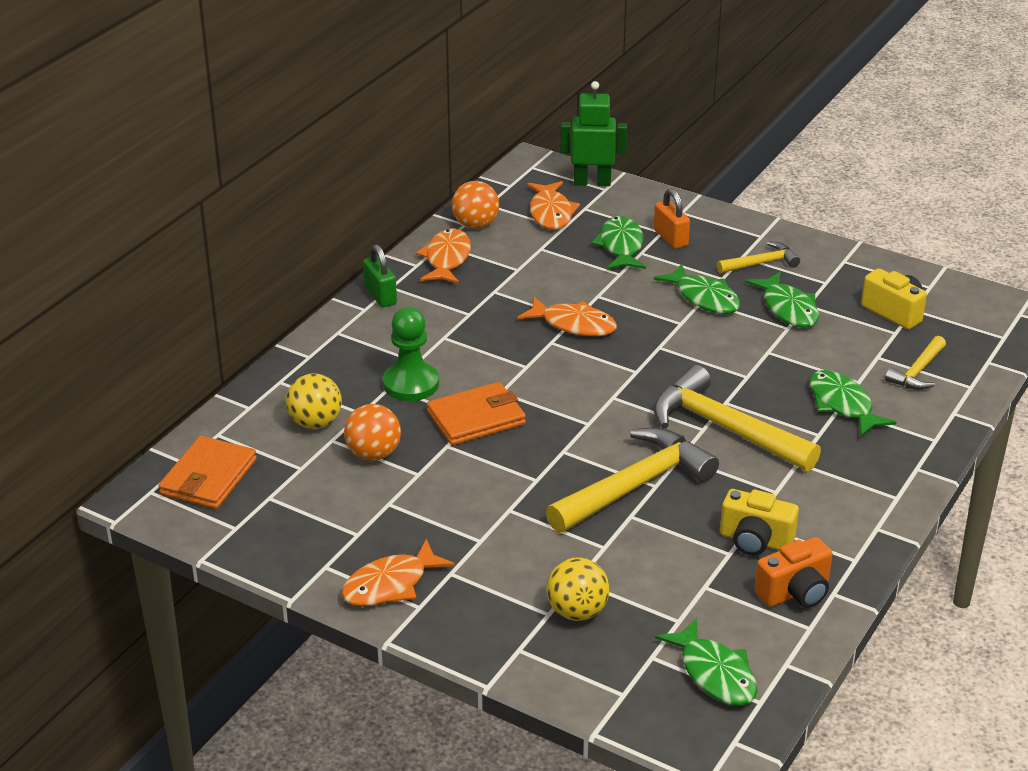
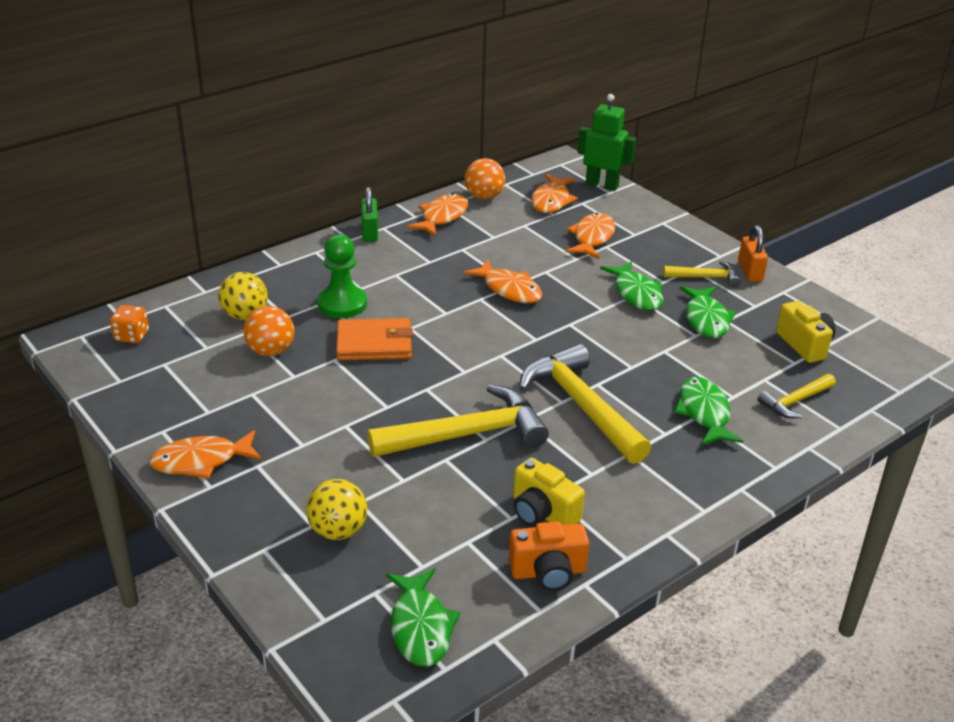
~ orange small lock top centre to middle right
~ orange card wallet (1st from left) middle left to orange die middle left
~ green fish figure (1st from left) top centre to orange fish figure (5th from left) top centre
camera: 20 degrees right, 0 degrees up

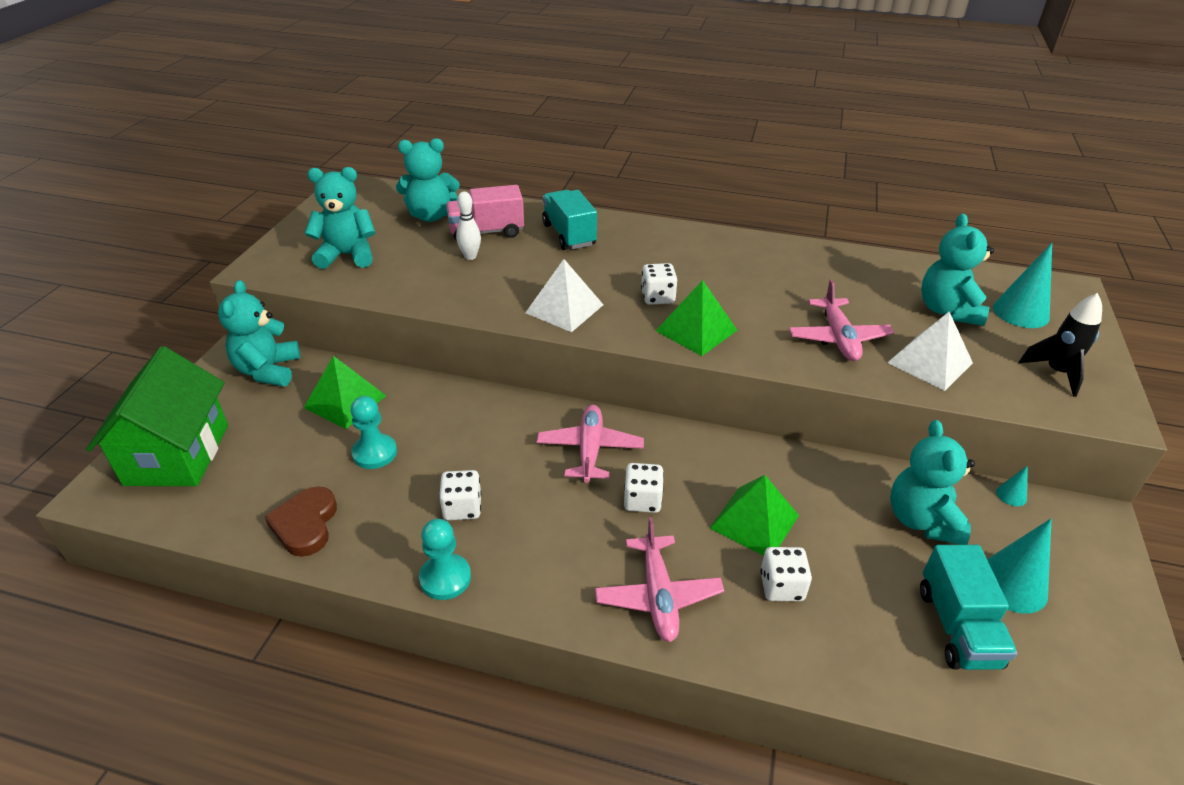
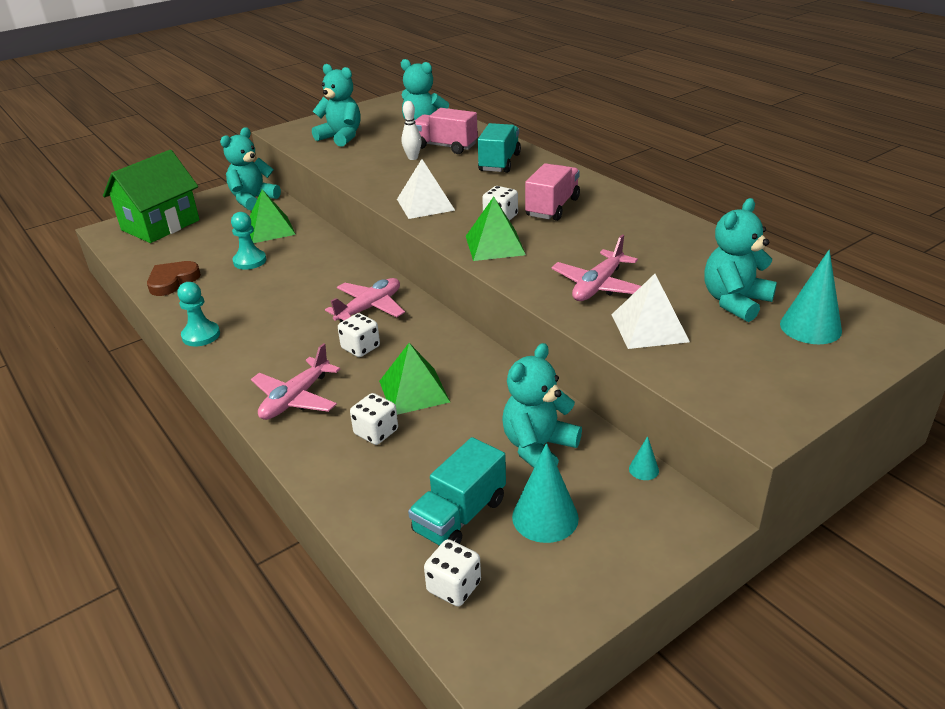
- jet-black spaceship middle right
+ rosy truck (2nd from left) top centre
~ snow-white die (1st from left in the first image) centre to snow-white die (3rd from left) bottom centre
camera: 40 degrees right, 5 degrees down

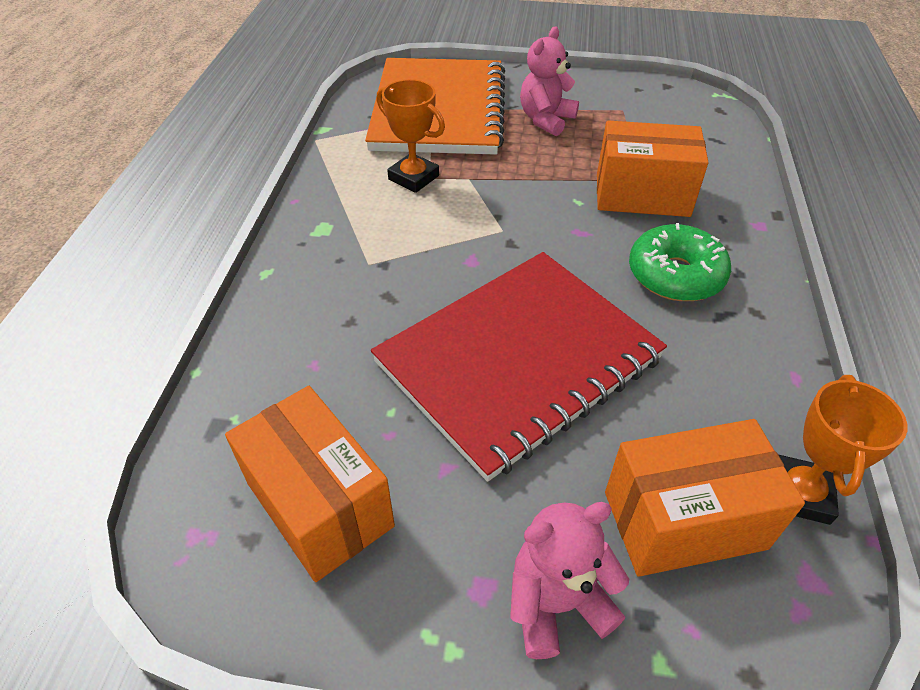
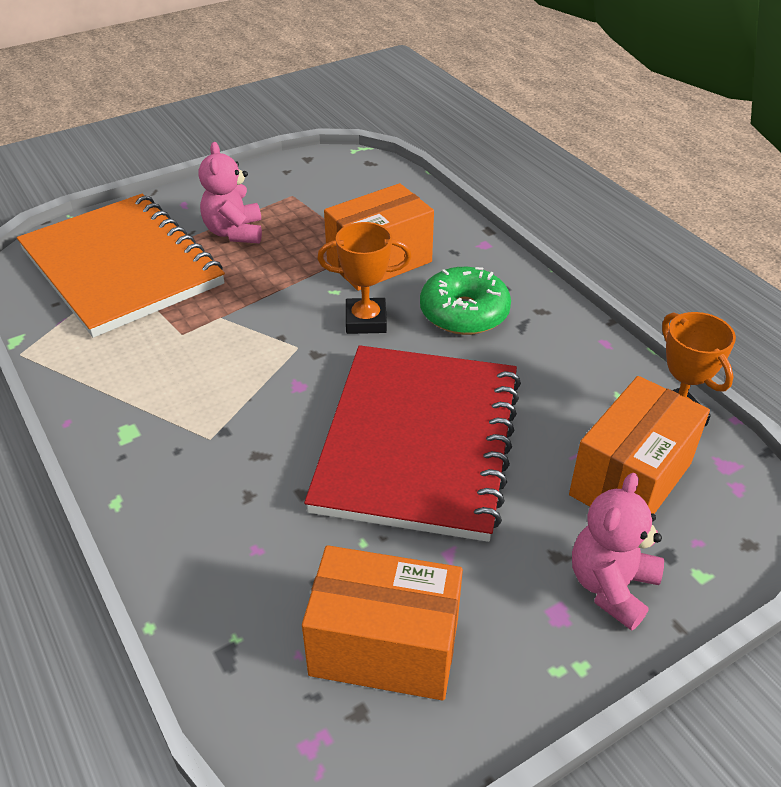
~ orange prize cup (1st from left) top centre to centre
camera: 40 degrees left, 5 degrees down

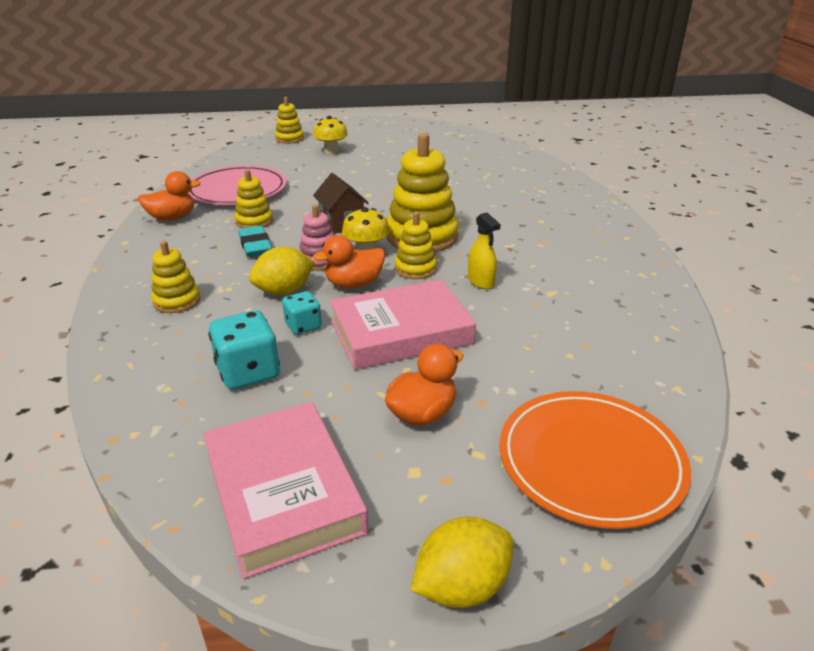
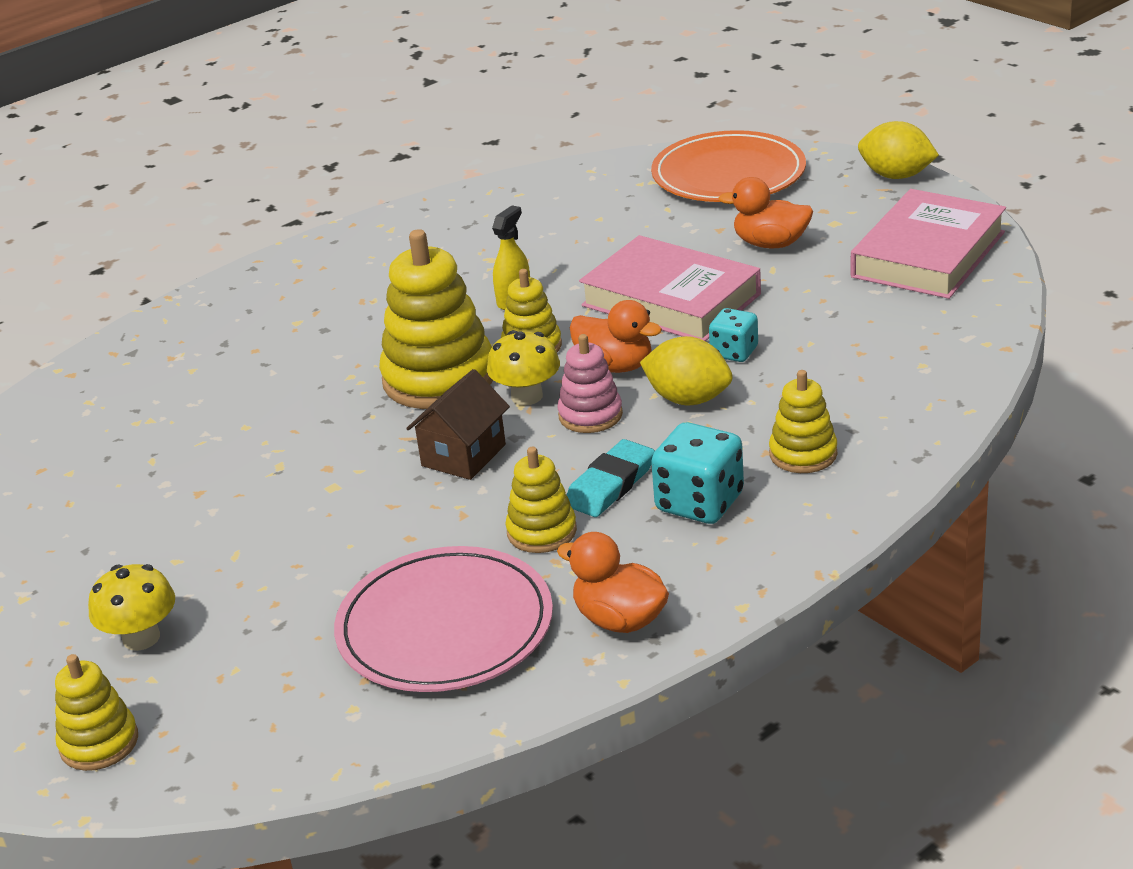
~ teal die (1st from left) middle left to centre
camera: 120 degrees left, 0 degrees up

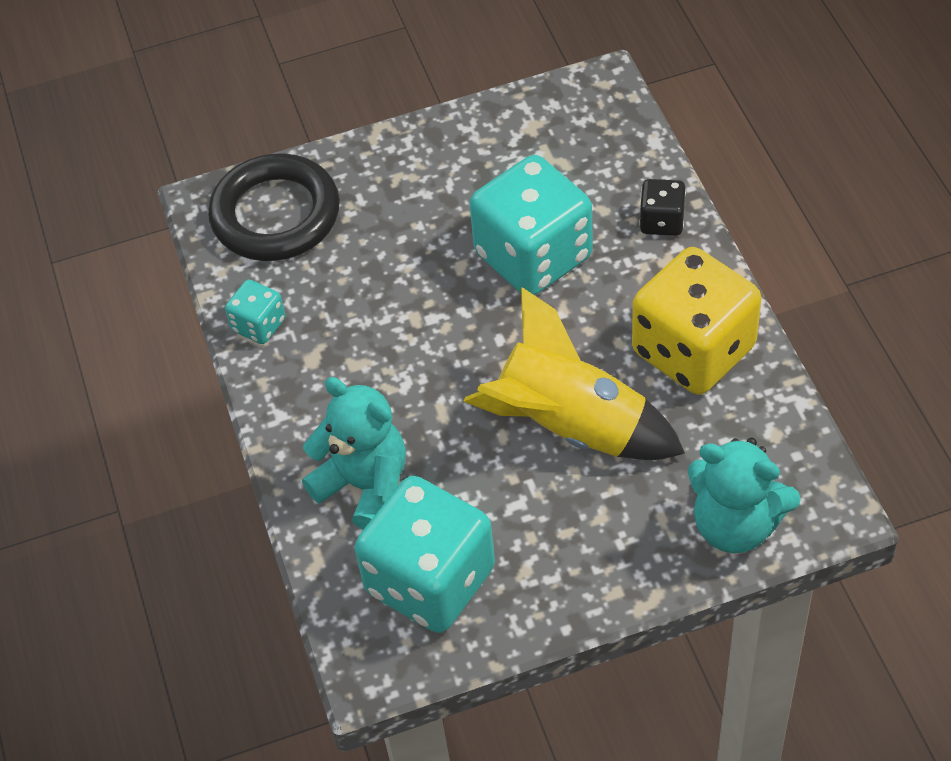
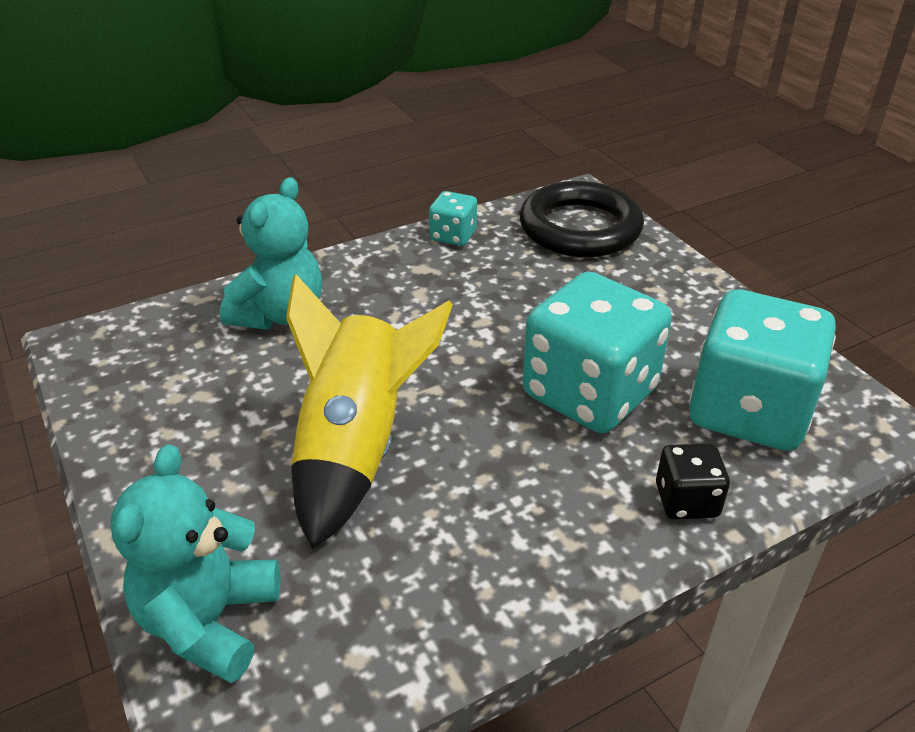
- golden die middle right
~ teal die (2nd from left in the first image) bottom centre to teal die (3rd from left) middle right
camera: 75 degrees right, 15 degrees down

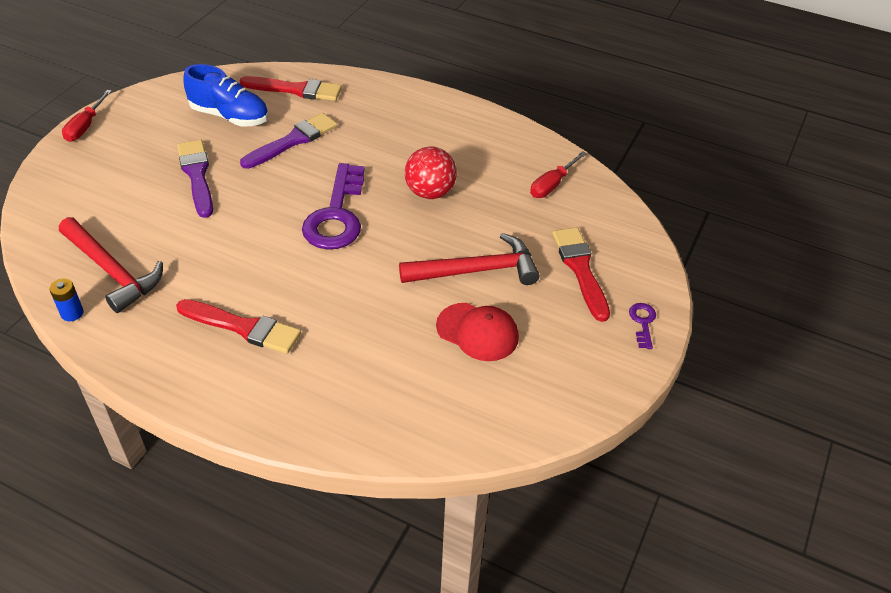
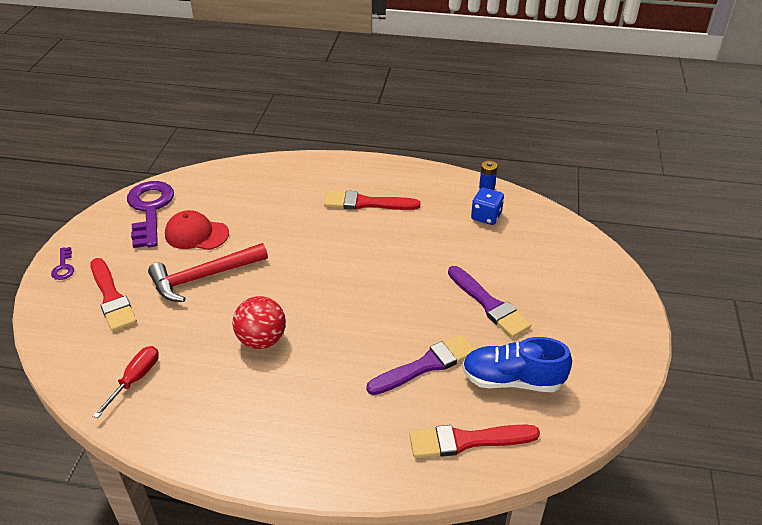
- red hand screwdriver (1st from left) top left
~ royal purple door key (1st from left in the first image) centre to royal purple door key (2nd from left) middle left
~ red carpenter's hammer (1st from left) middle left to blue die centre
~ royal purple paintbrush (2nd from left in the first image) top left = bottom centre 150 degrees counterclockwise
camera: 165 degrees right, 5 degrees down

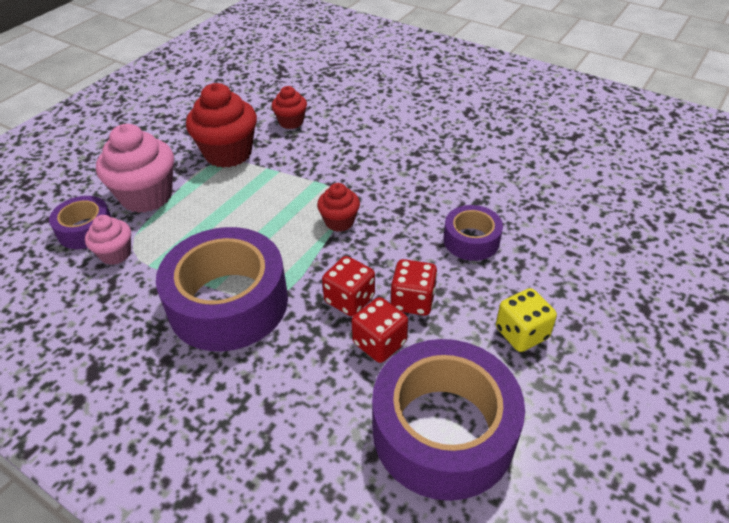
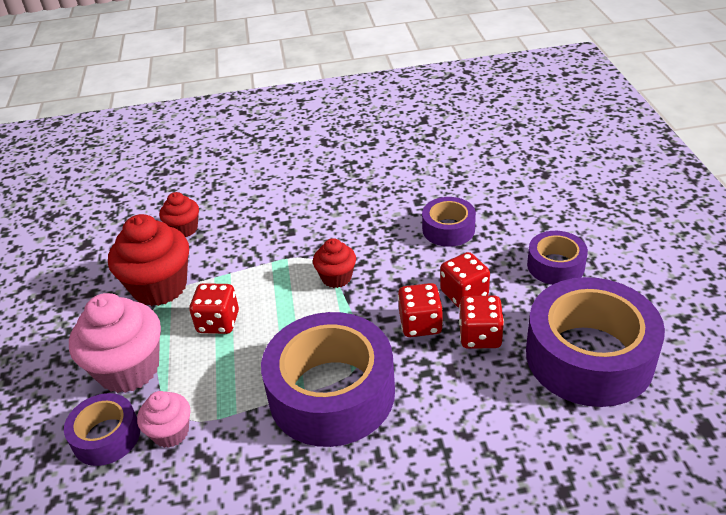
+ red die (1st from left) middle left
~ golden die middle right to royal purple roll of tape (4th from left) middle right
camera: 40 degrees left, 5 degrees down

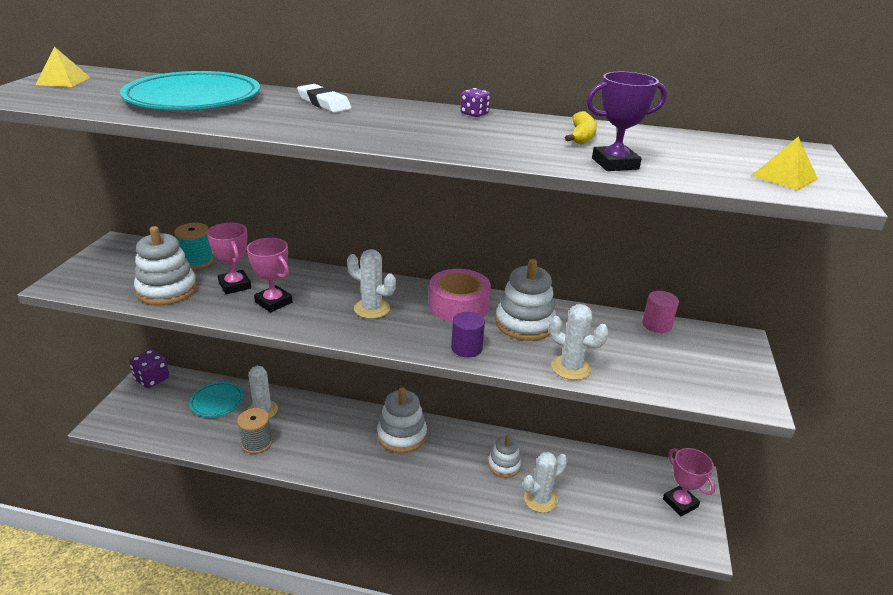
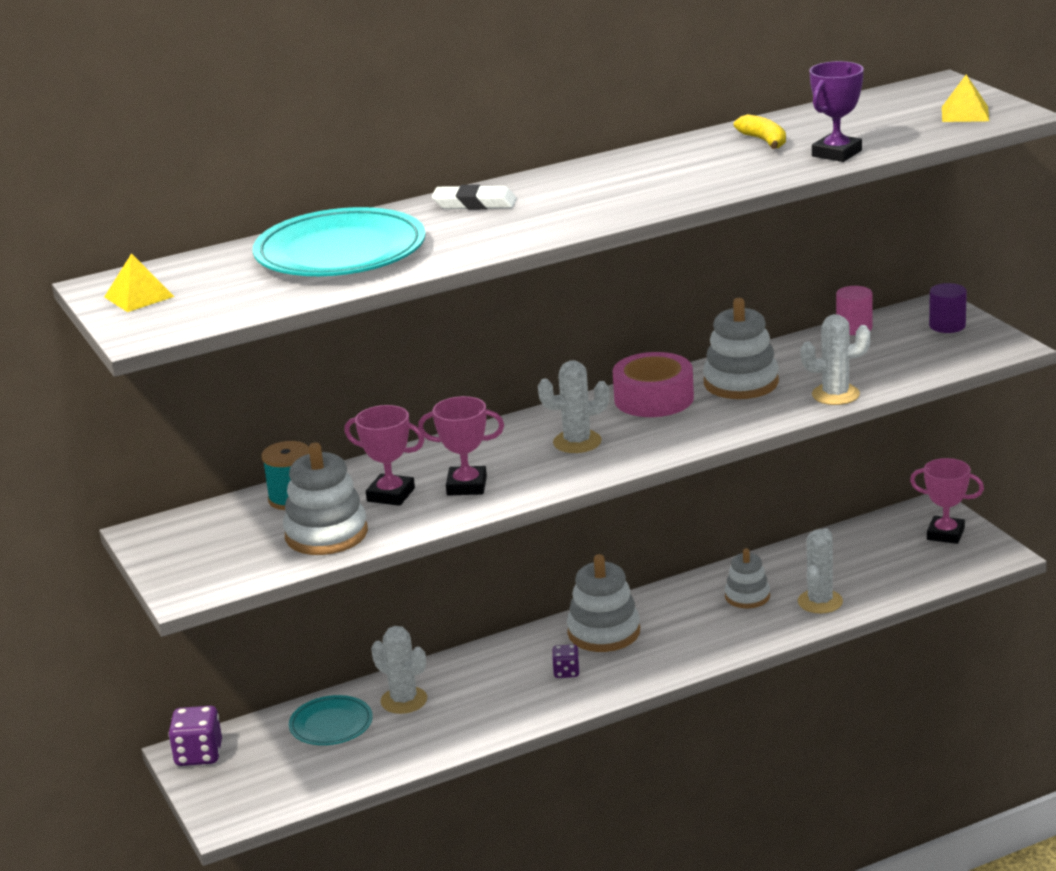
- gray spool bottom left
~ royal purple cylinder shape centre to middle right
~ royal purple die (2nd from left) top centre to bottom centre
camera: 35 degrees left, 5 degrees down

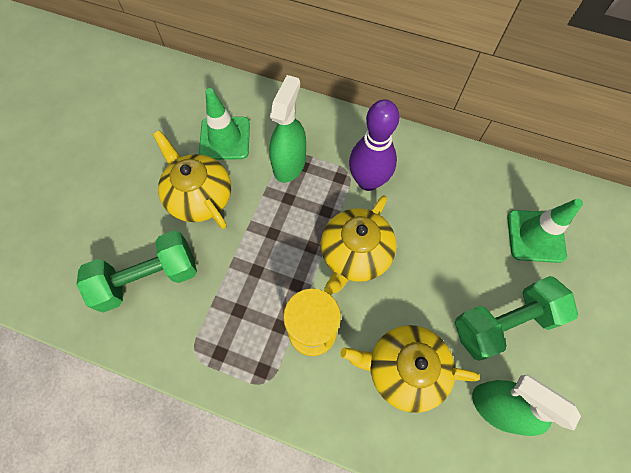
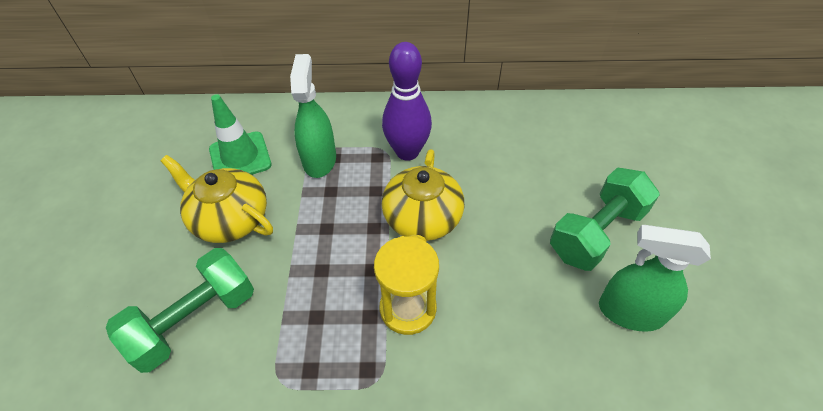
- golden china teapot (3rd from left) bottom centre
- green road cone (2nd from left) middle right
camera: 20 degrees left, 15 degrees down

